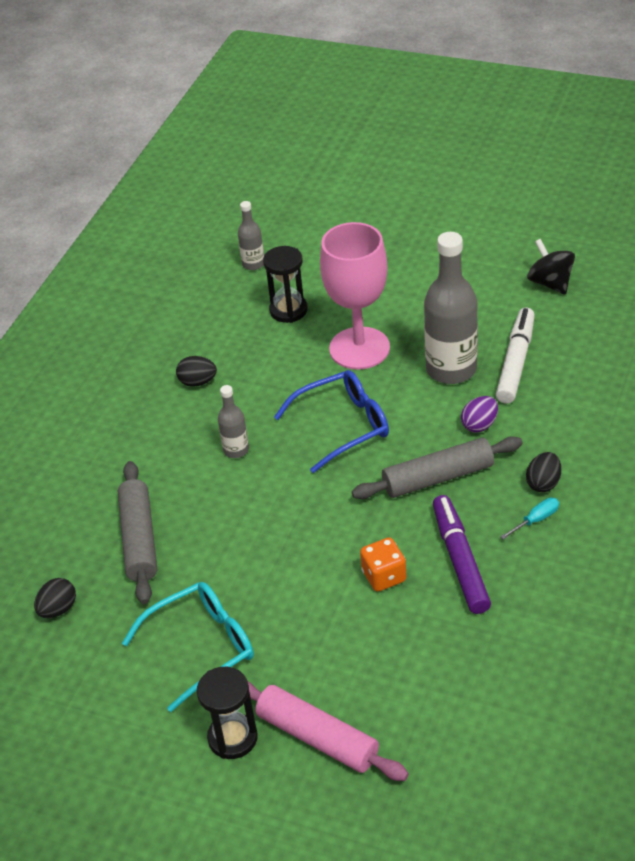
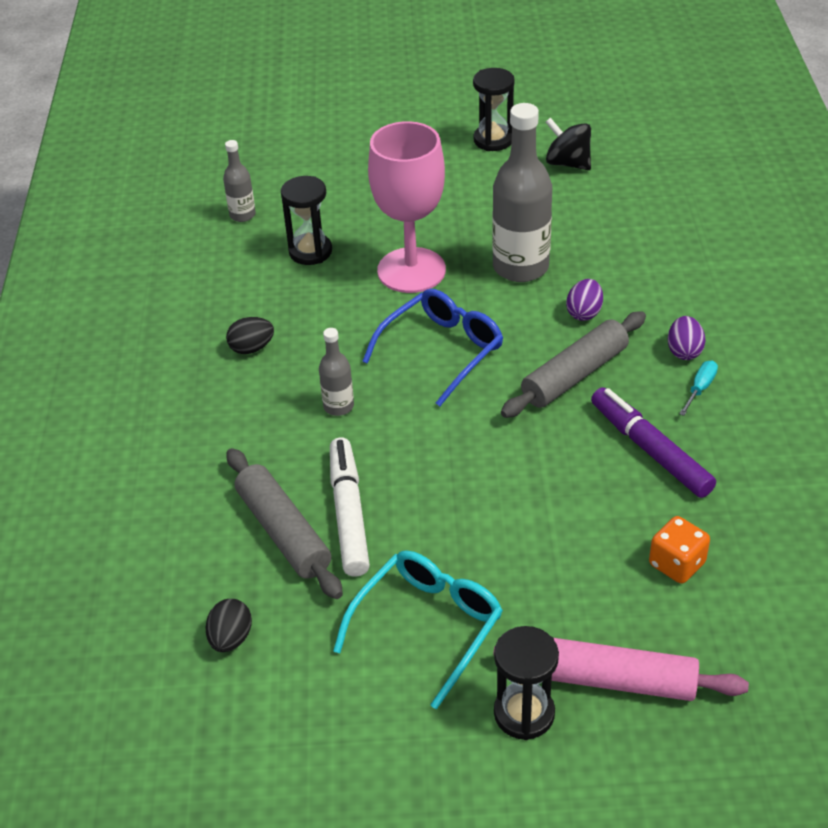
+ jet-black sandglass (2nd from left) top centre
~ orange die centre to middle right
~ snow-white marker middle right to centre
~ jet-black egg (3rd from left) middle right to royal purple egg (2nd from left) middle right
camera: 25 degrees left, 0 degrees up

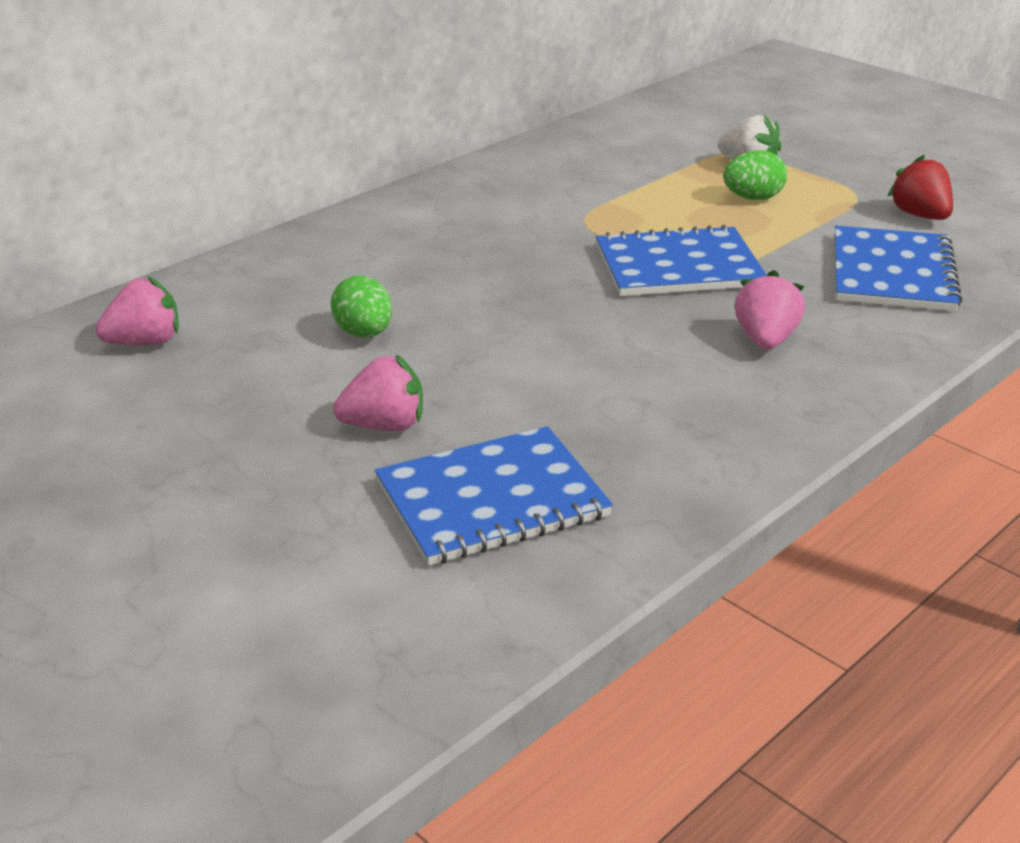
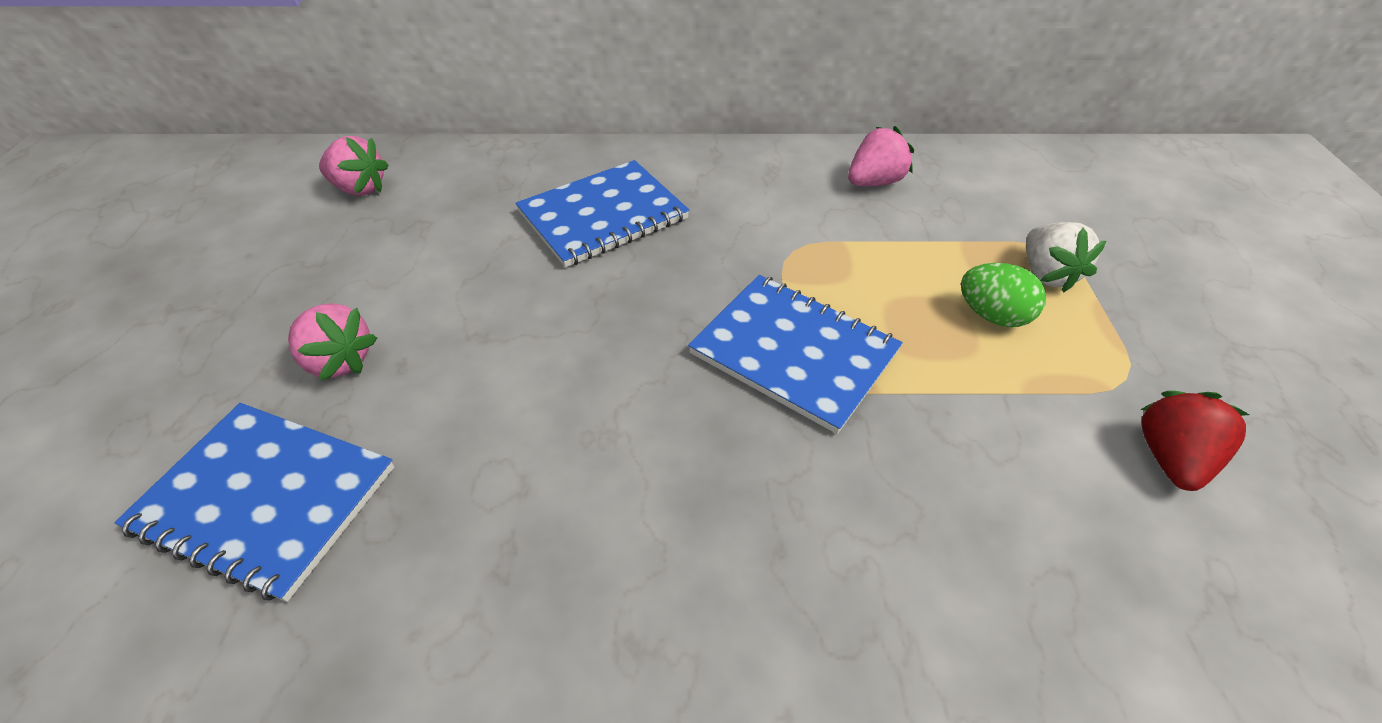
- green egg (1st from left) centre
~ rosy strawberry (3rd from left) middle right to top centre
~ blue exercise book (3rd from left in the first image) top right to blue exercise book (2nd from left) top centre
camera: 45 degrees right, 15 degrees up

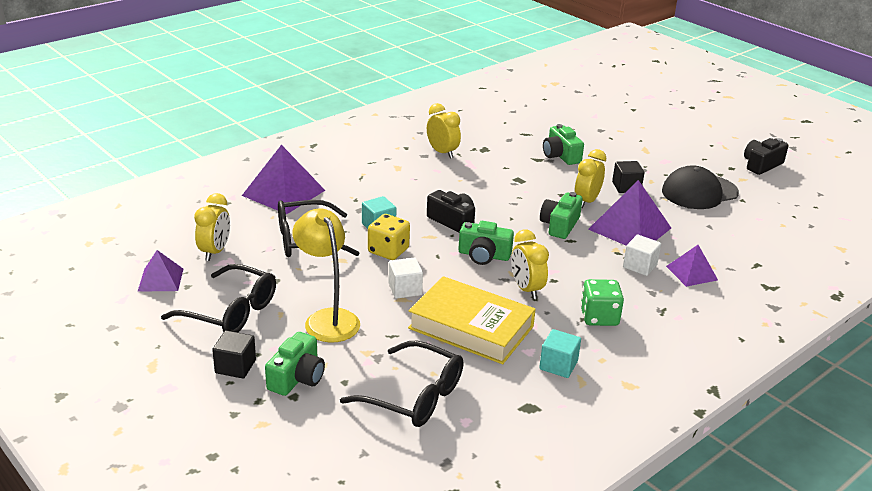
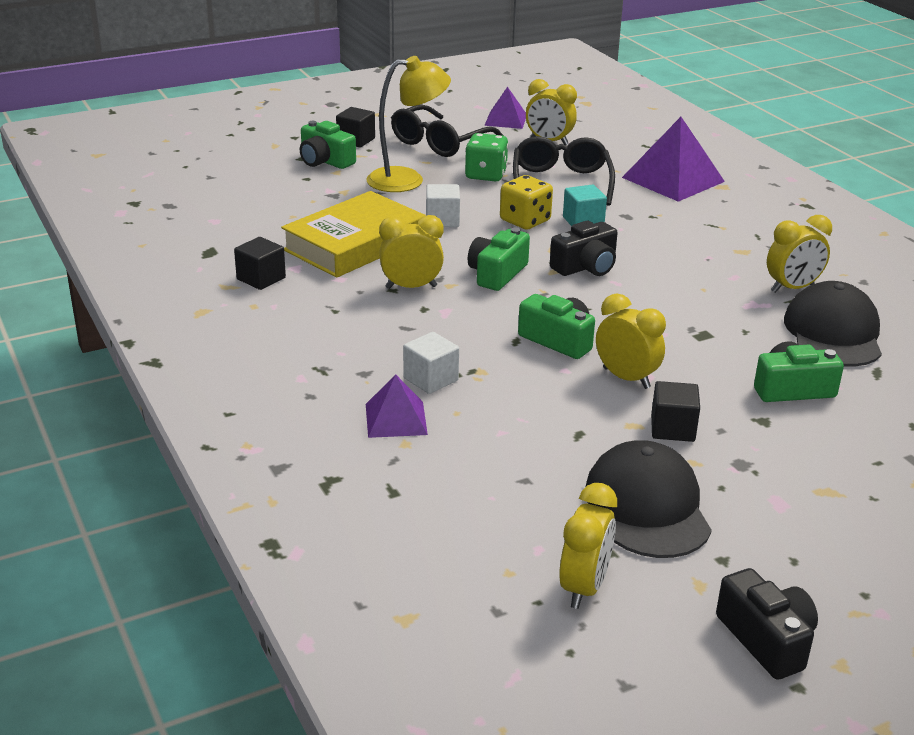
- jet-black eyeglasses (3rd from left) bottom centre
- royal purple solid pyramid (3rd from left) middle right
+ golden alarm clock (3rd from left) bottom centre
+ jet-black baseball cap (2nd from left) middle right
~ green die middle right to top centre
~ teal solid cube (2nd from left) bottom centre to jet-black solid cube (1st from left) middle left
camera: 105 degrees right, 0 degrees up

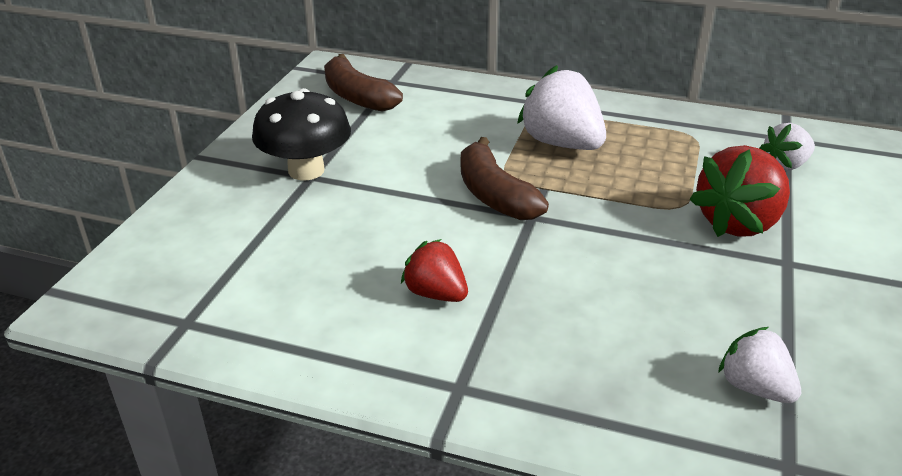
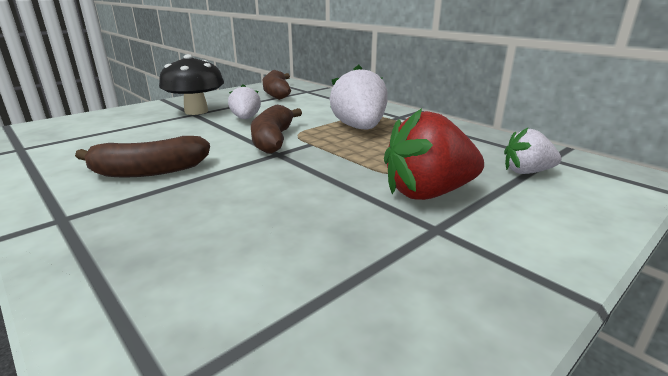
~ snow-white strawberry (2nd from left in the first image) bottom right to snow-white strawberry (1st from left) top centre
~ red strawberry (1st from left) centre to dark brown toy banana (1st from left) middle left
camera: 30 degrees right, 10 degrees down

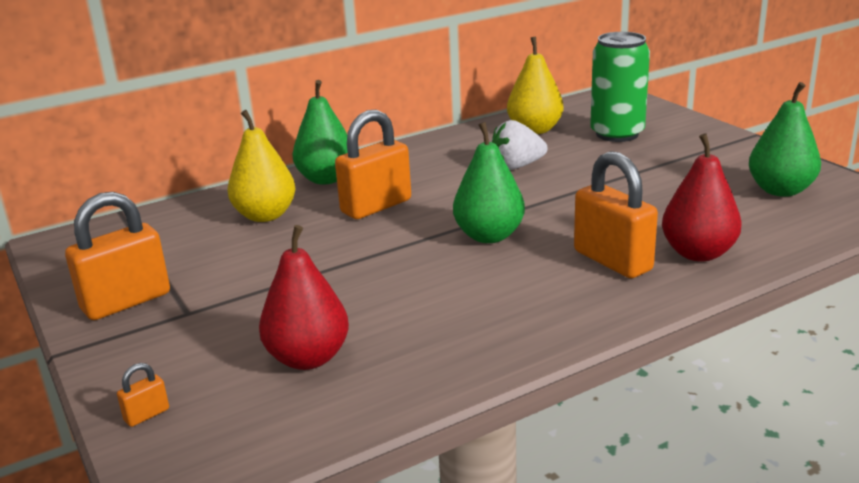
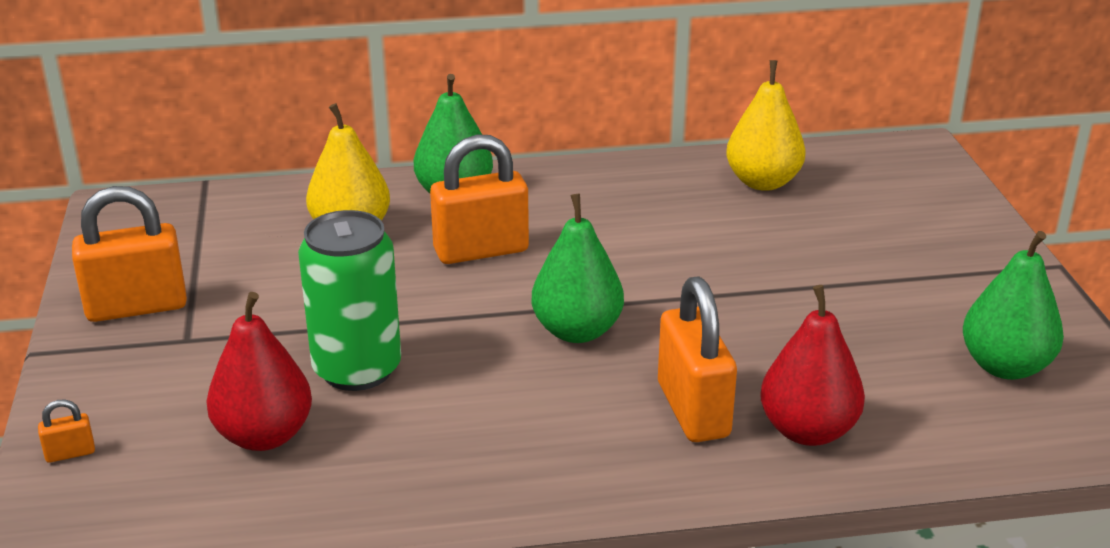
- snow-white strawberry top centre
~ green soda can top right to middle left
camera: 20 degrees right, 5 degrees up

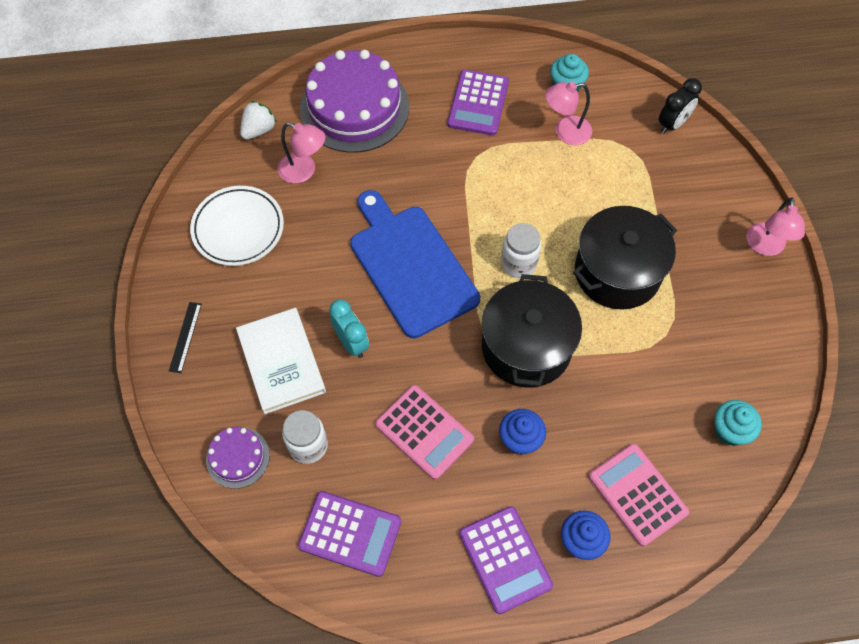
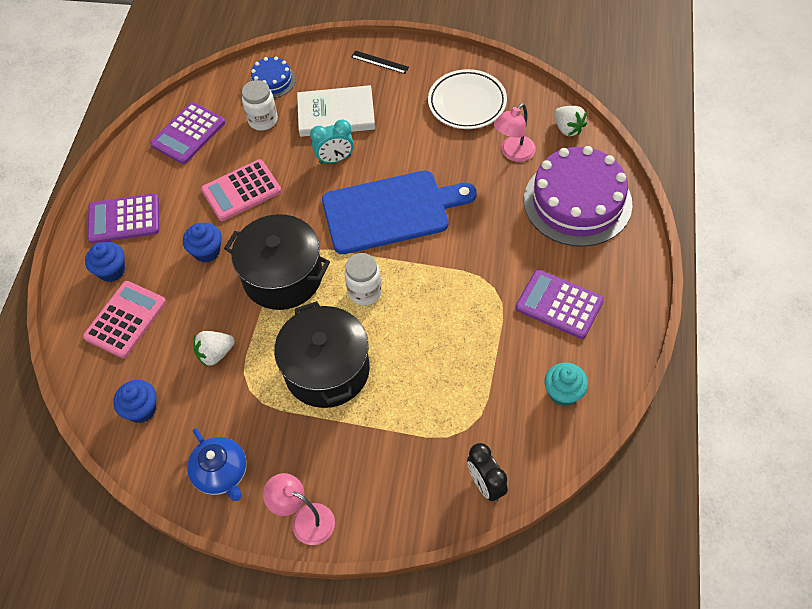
- rosy reading lamp (2nd from left) top centre
+ blue china teapot bottom left
+ snow-white strawberry (1st from left) middle left
~ royal purple cake (1st from left) bottom left to blue cake top centre
~ teal cupcake (2nd from left) middle right to blue cupcake (2nd from left) middle left
~ rosy calculator (2nd from left in the first image) bottom right = middle left 45 degrees counterclockwise
camera: 110 degrees right, 5 degrees down

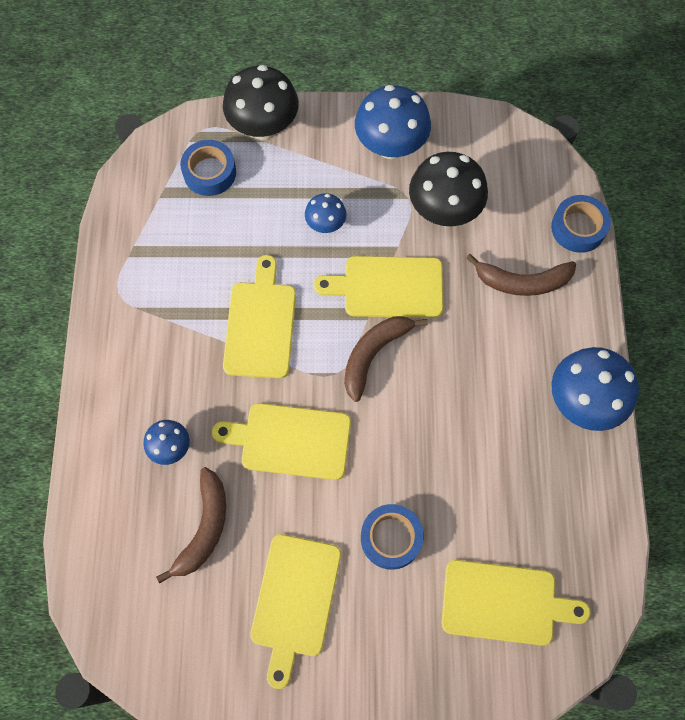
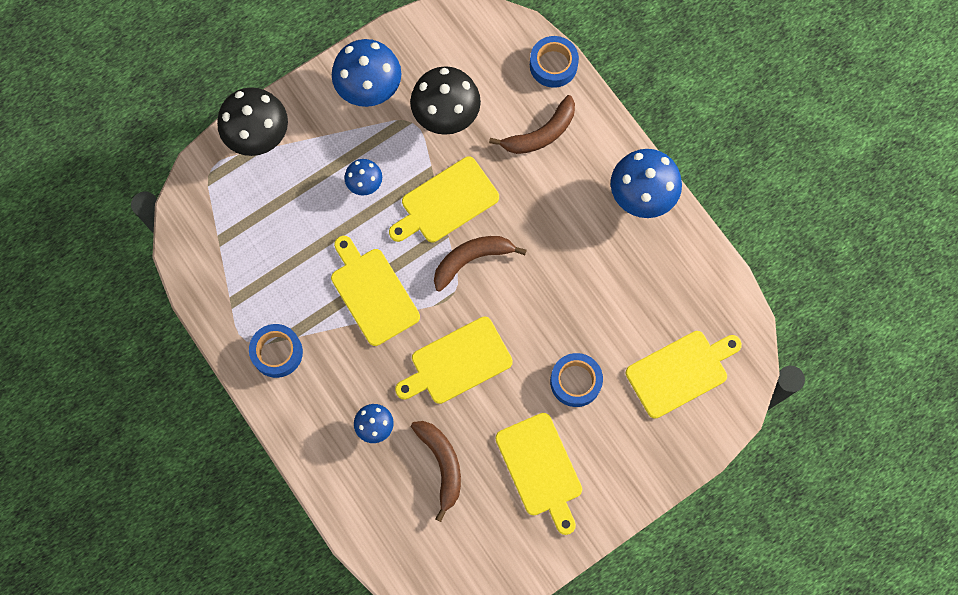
~ blue roll of tape (1st from left) top left to middle left
~ dark brown toy banana (2nd from left) centre = centre 60 degrees clockwise
camera: 35 degrees left, 5 degrees up

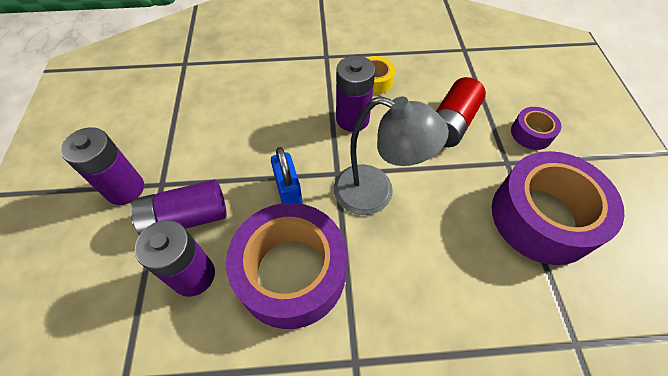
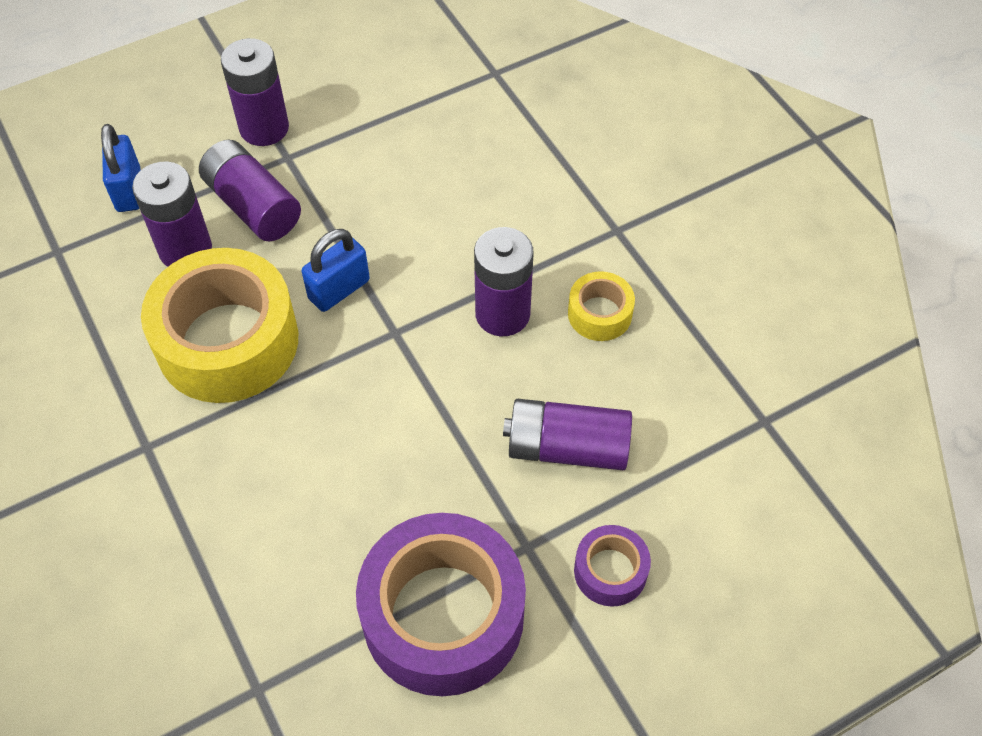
- gray reading lamp centre
+ blue small lock (1st from left) top left
~ royal purple roll of tape (1st from left) bottom centre to golden roll of tape (1st from left) middle left
~ red power cell top right to royal purple power cell (5th from left) centre
camera: 65 degrees right, 0 degrees up

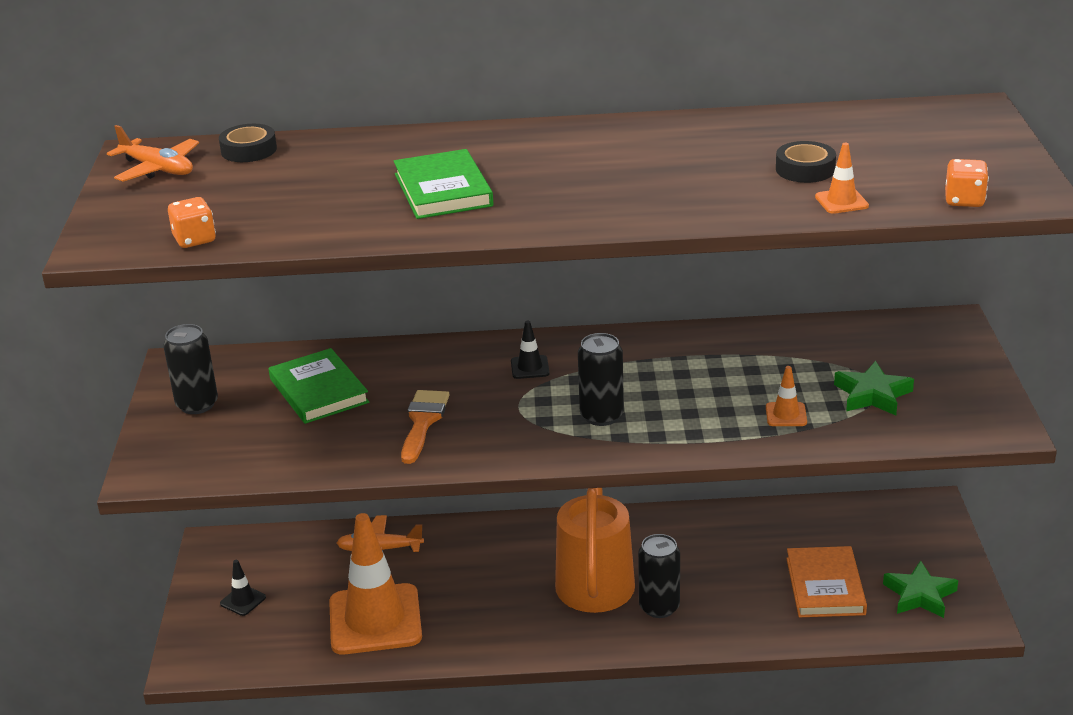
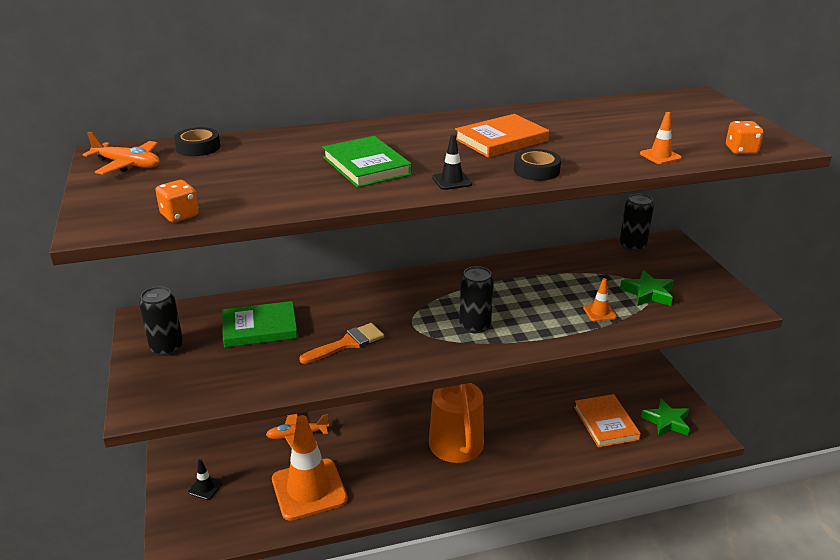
+ orange hardback (1st from left) top centre
~ jet-black road cone (2nd from left) centre to top centre
~ jet-black soda can (3rd from left) bottom centre to middle right
~ jet-black roll of tape (2nd from left) top right to top centre
~ green hardback (1st from left) middle left = middle left 60 degrees counterclockwise
~ orange paintbrush centre = centre 60 degrees clockwise
camera: 15 degrees left, 0 degrees up

